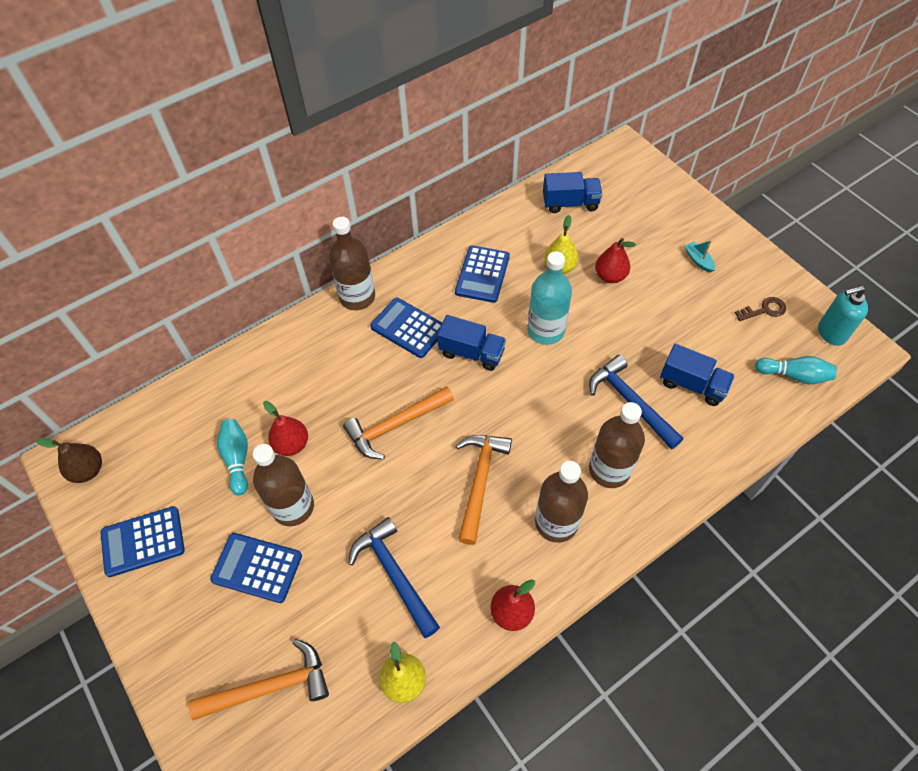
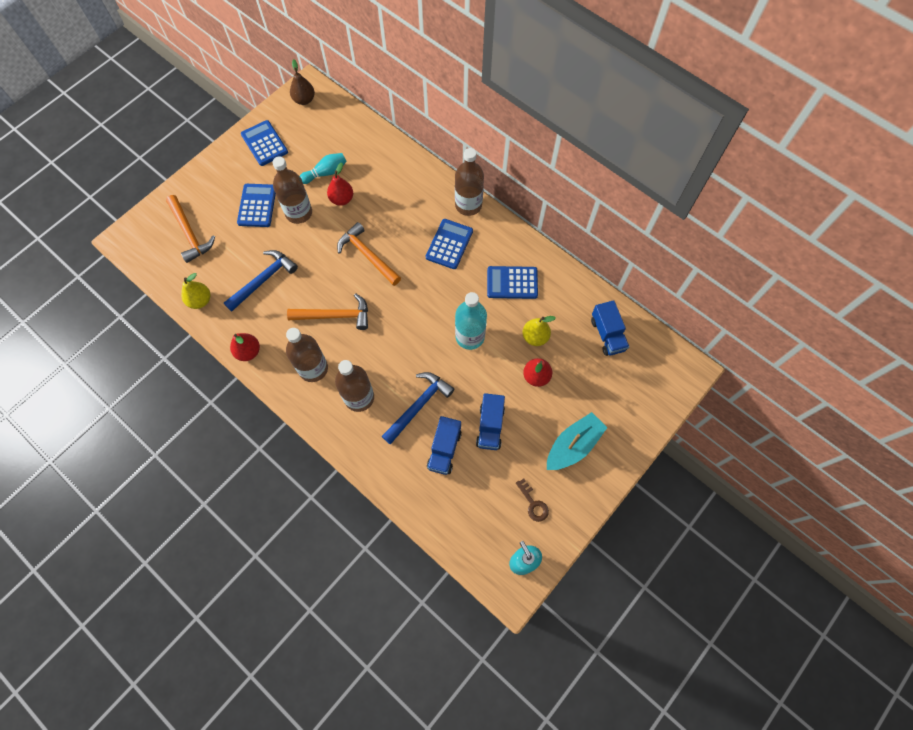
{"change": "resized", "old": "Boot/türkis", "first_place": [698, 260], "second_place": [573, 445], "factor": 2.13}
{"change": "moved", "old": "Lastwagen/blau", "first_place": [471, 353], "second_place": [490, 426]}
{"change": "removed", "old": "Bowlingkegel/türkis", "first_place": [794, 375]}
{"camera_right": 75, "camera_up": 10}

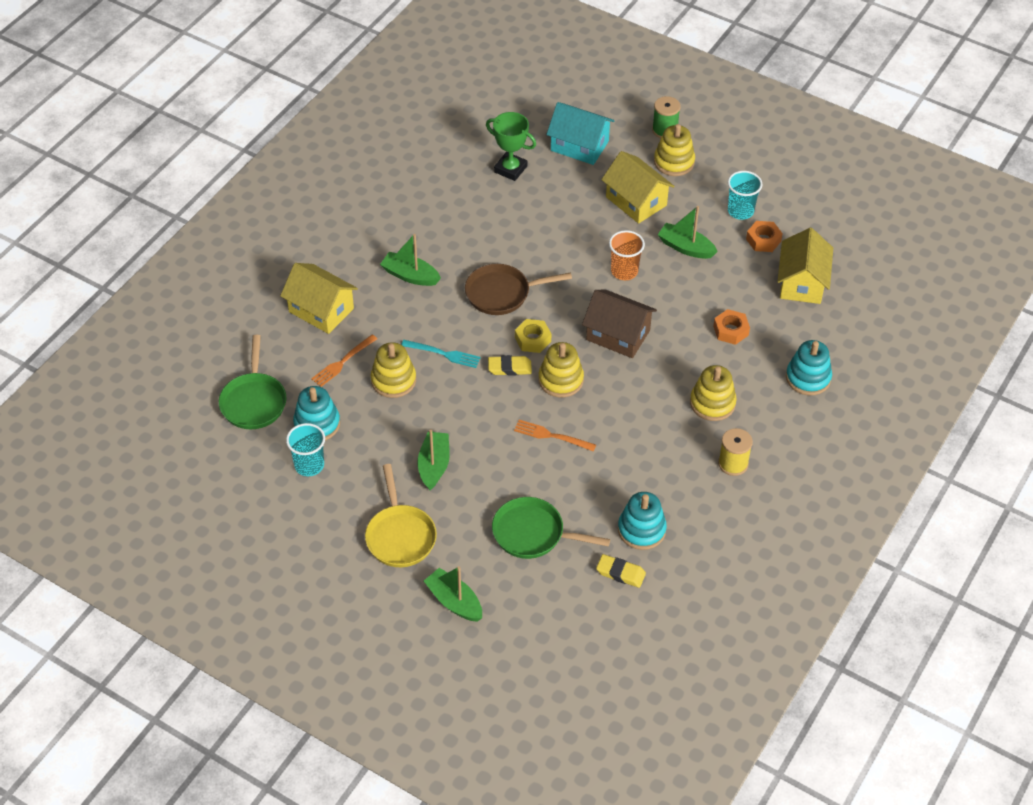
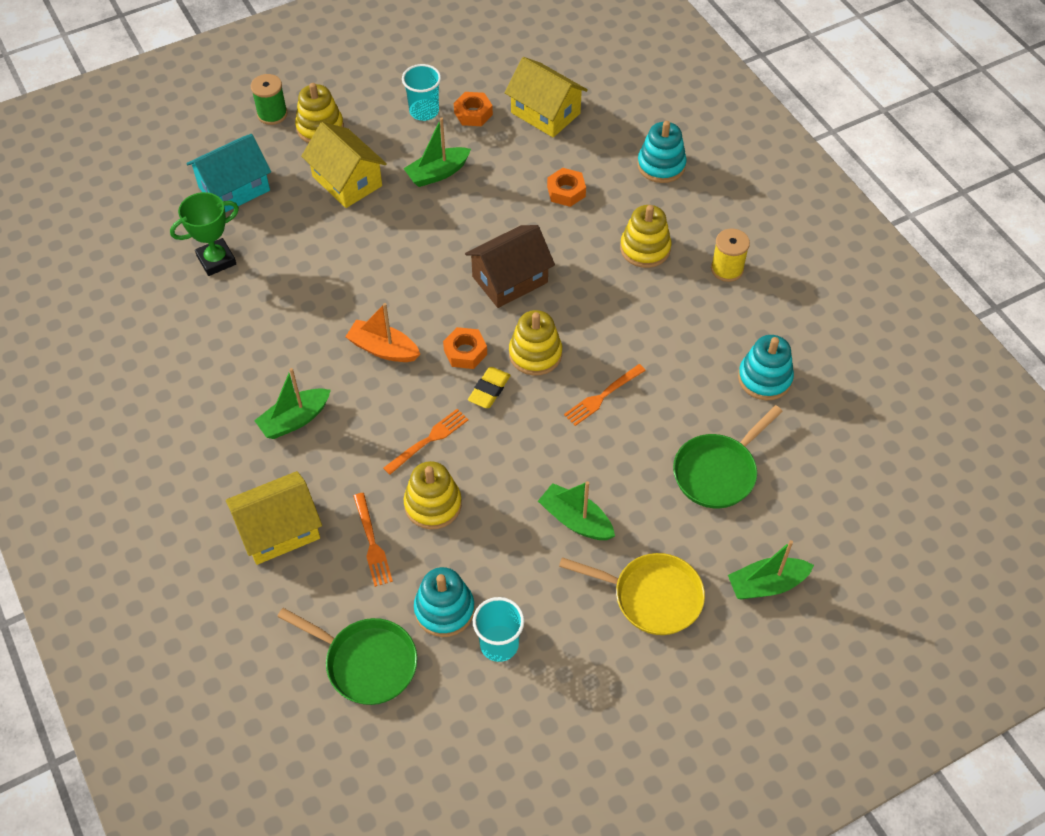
{"change": "turned", "old": "Haus/gelb", "first_place": [636, 201], "second_place": [347, 181], "degrees": 60}
{"change": "removed", "old": "Becher/orange", "first_place": [624, 271]}
{"change": "replaced", "old": "Pfanne/braun", "new": "Boot/orange", "first_place": [502, 293], "second_place": [383, 349]}
{"change": "recoloured", "old": "Sechskantmutter/gelb", "new": "Sechskantmutter/orange", "first_place": [533, 339], "second_place": [465, 352]}
{"change": "recoloured", "old": "Gabel/türkis", "new": "Gabel/orange", "first_place": [444, 354], "second_place": [429, 440]}
{"change": "removed", "old": "Radiergummi/gelb", "first_place": [620, 573]}
{"camera_right": -60, "camera_up": 5}

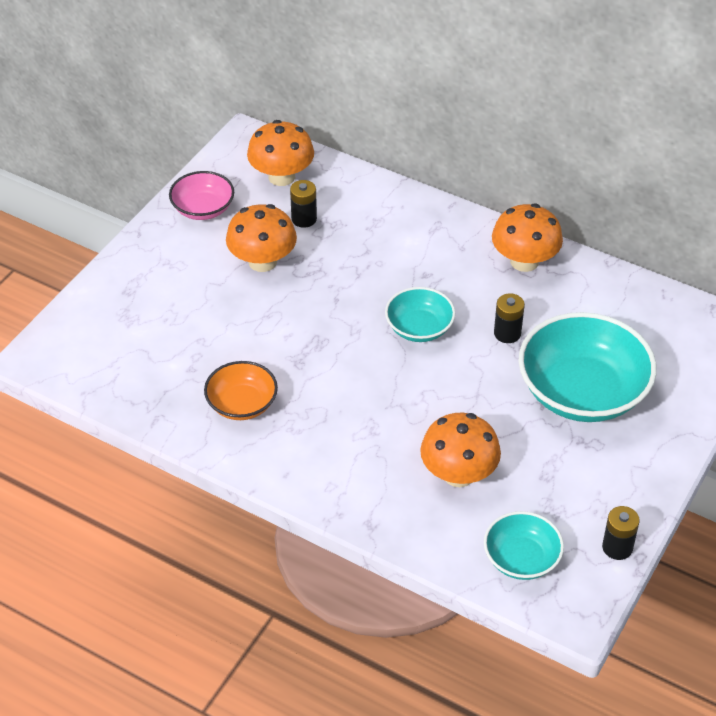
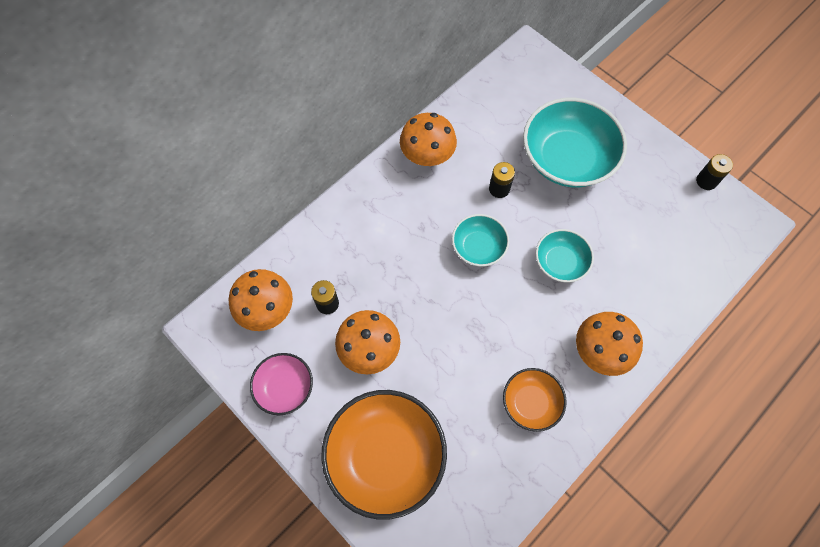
{"change": "moved", "old": "Pilz/orange", "first_place": [458, 474], "second_place": [600, 351]}
{"change": "moved", "old": "Schüssel/türkis", "first_place": [521, 559], "second_place": [560, 262]}
{"change": "added", "new": "Schüssel/orange", "second_place": [385, 456]}
{"camera_right": -75, "camera_up": 20}

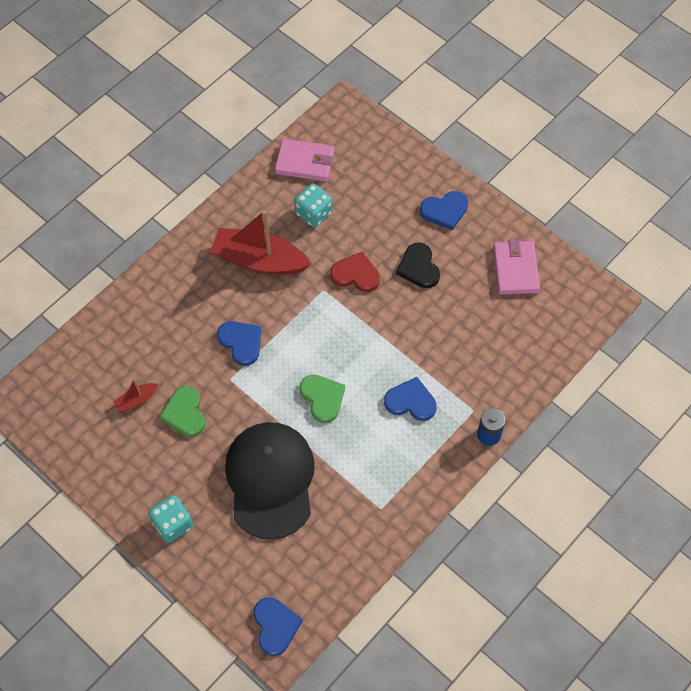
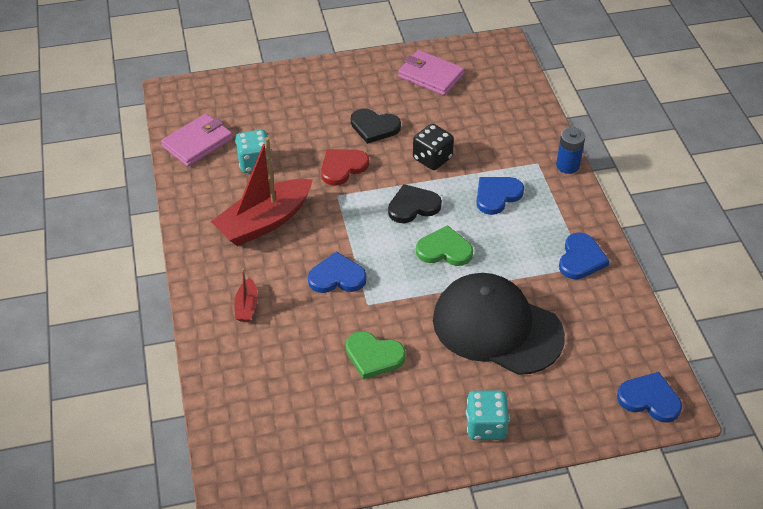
{"change": "moved", "old": "Herz/blau", "first_place": [445, 211], "second_place": [581, 259]}
{"change": "moved", "old": "Boot/rot", "first_place": [136, 400], "second_place": [247, 306]}
{"change": "added", "new": "Spielwürfel/schwarz", "second_place": [432, 158]}
{"change": "added", "new": "Herz/schwarz", "second_place": [413, 206]}
{"camera_right": -55, "camera_up": -15}

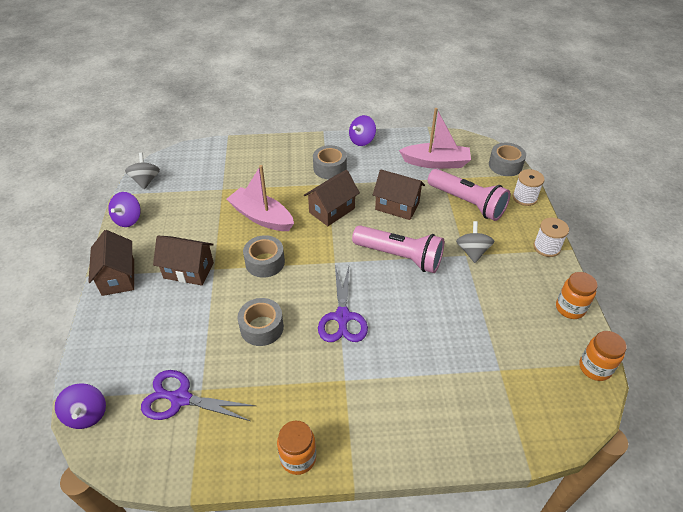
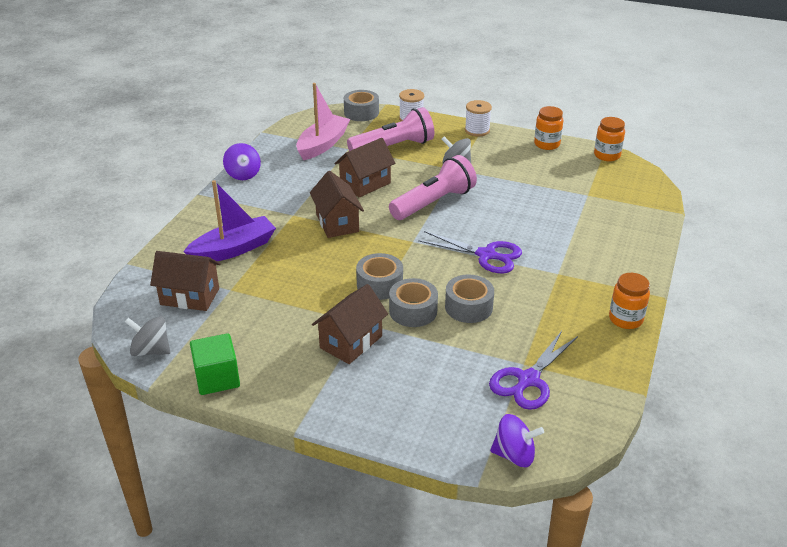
{"change": "moved", "old": "Klebeband/grau", "first_place": [330, 168], "second_place": [413, 311]}
{"change": "removed", "old": "Boot/rosa", "first_place": [261, 217]}
{"change": "replaced", "old": "Kreisel/lila", "new": "Kubus/grün", "first_place": [128, 219], "second_place": [217, 378]}
{"change": "moved", "old": "Haus/braun", "first_place": [118, 277], "second_place": [190, 297]}
{"change": "added", "new": "Boot/lila", "second_place": [233, 249]}
{"camera_right": -65, "camera_up": -10}

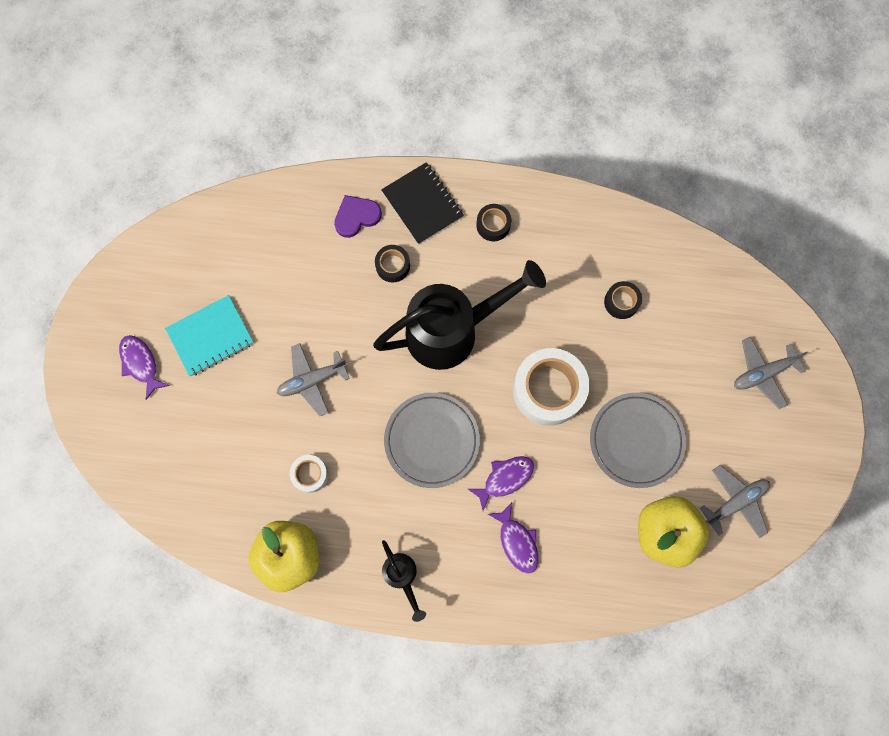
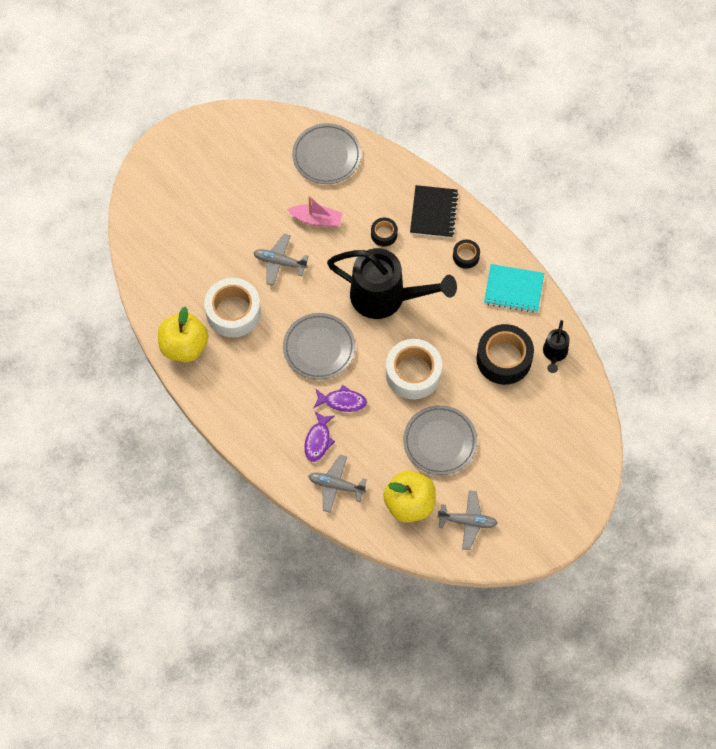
{"change": "removed", "old": "Herz/lila", "first_place": [356, 217]}
{"change": "resized", "old": "Klebeband/schwarz", "first_place": [621, 302], "second_place": [504, 359], "factor": 2.02}
{"change": "moved", "old": "Notizbuch/türkis", "first_place": [210, 336], "second_place": [513, 289]}
{"change": "removed", "old": "Fisch/lila", "first_place": [141, 364]}
{"change": "moved", "old": "Flugzeug/grau", "first_place": [763, 373], "second_place": [336, 485]}
{"change": "resized", "old": "Klebeband/weiß", "first_place": [310, 474], "second_place": [233, 312], "factor": 2.02}
{"change": "moved", "old": "Gießkanne/schwarz", "first_place": [402, 576], "second_place": [554, 353]}
{"change": "added", "new": "Teller/grau", "second_place": [326, 156]}
{"change": "added", "new": "Boot/rosa", "second_place": [316, 219]}
{"camera_right": 40, "camera_up": -10}

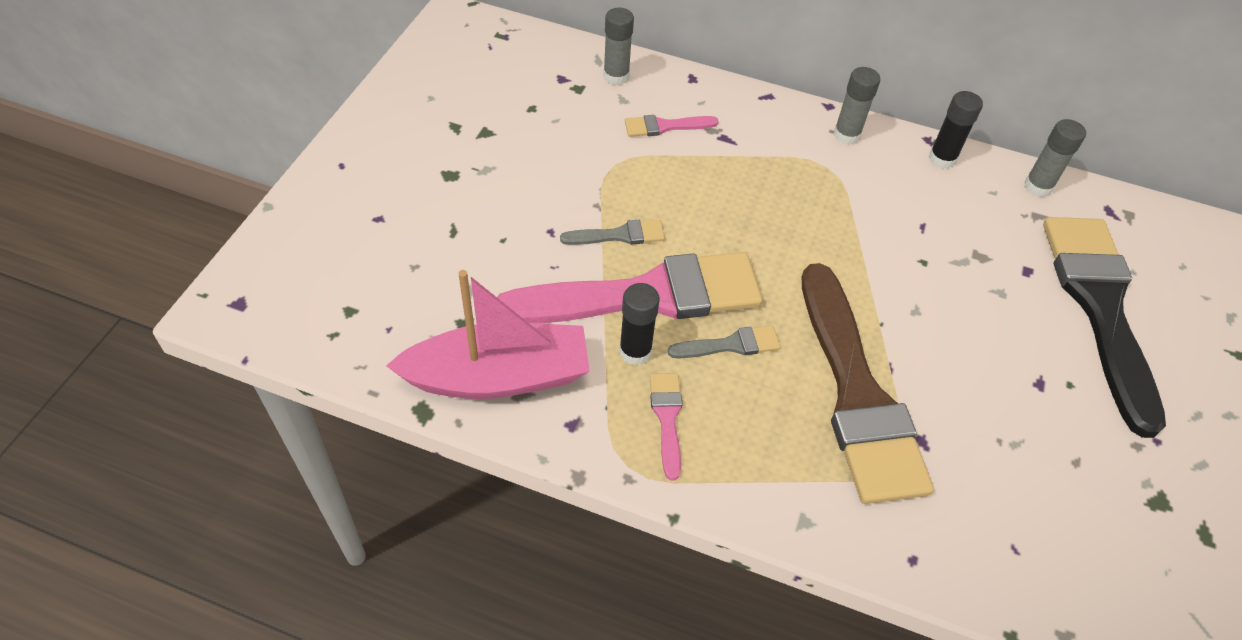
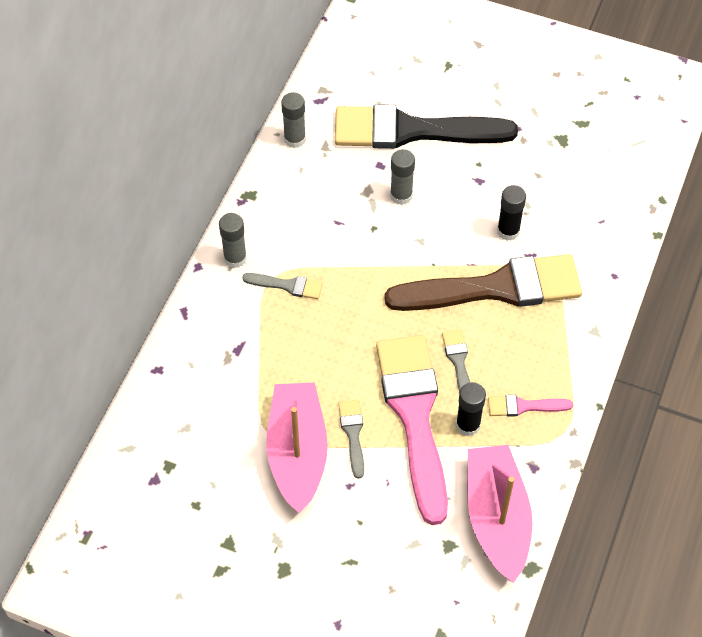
{"change": "moved", "old": "Klebestift/grau", "first_place": [616, 76], "second_place": [401, 195]}
{"change": "moved", "old": "Klebestift/schwarz", "first_place": [942, 159], "second_place": [508, 231]}
{"change": "removed", "old": "Pinsel/rosa", "first_place": [665, 126]}
{"change": "added", "new": "Pinsel/grau", "second_place": [287, 285]}
{"change": "added", "new": "Boot/rosa", "second_place": [297, 453]}
{"camera_right": -85, "camera_up": 5}

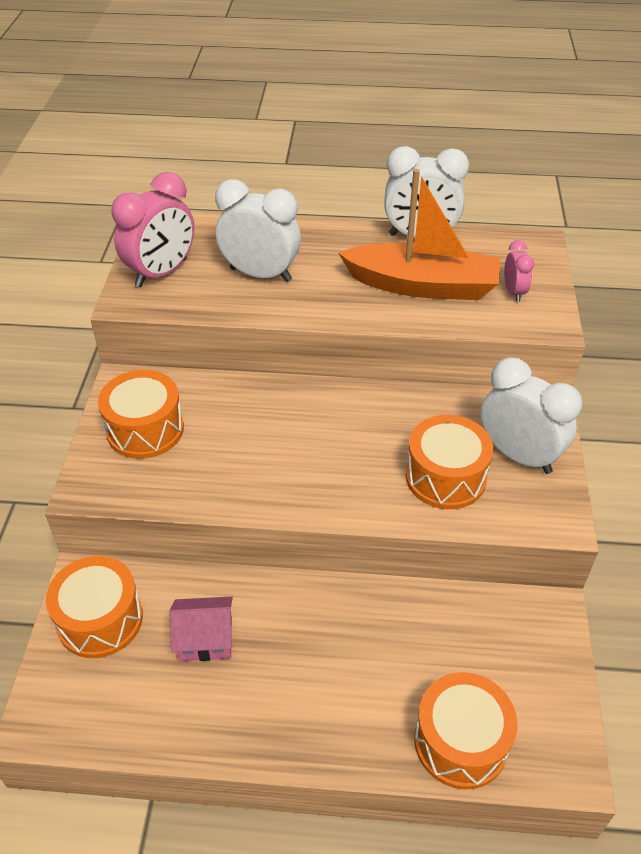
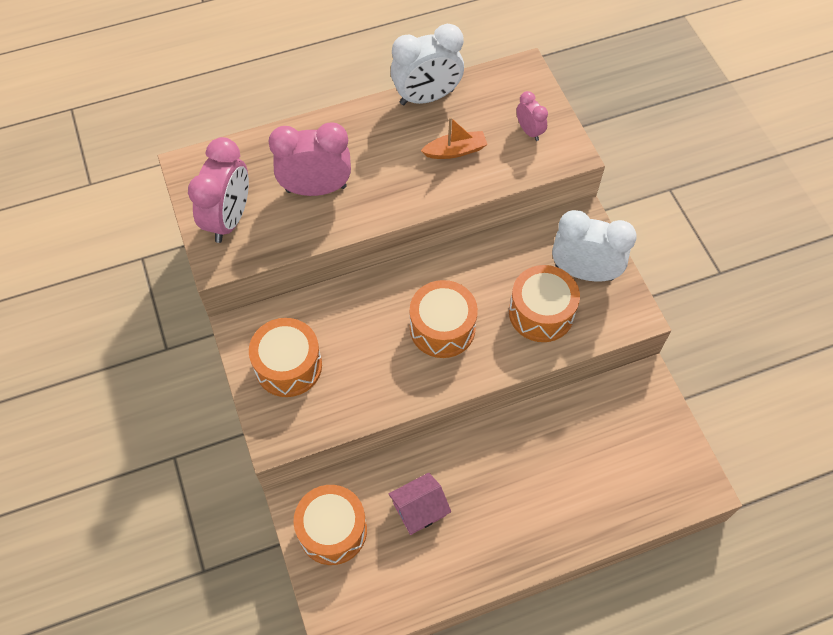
{"change": "resized", "old": "Boot/orange", "first_place": [422, 285], "second_place": [455, 151], "factor": 0.47}
{"change": "recoloured", "old": "Wecker/weiß", "new": "Wecker/rosa", "first_place": [260, 274], "second_place": [316, 189]}
{"change": "moved", "old": "Trommel/orange", "first_place": [460, 741], "second_place": [442, 328]}
{"camera_right": -25, "camera_up": 15}

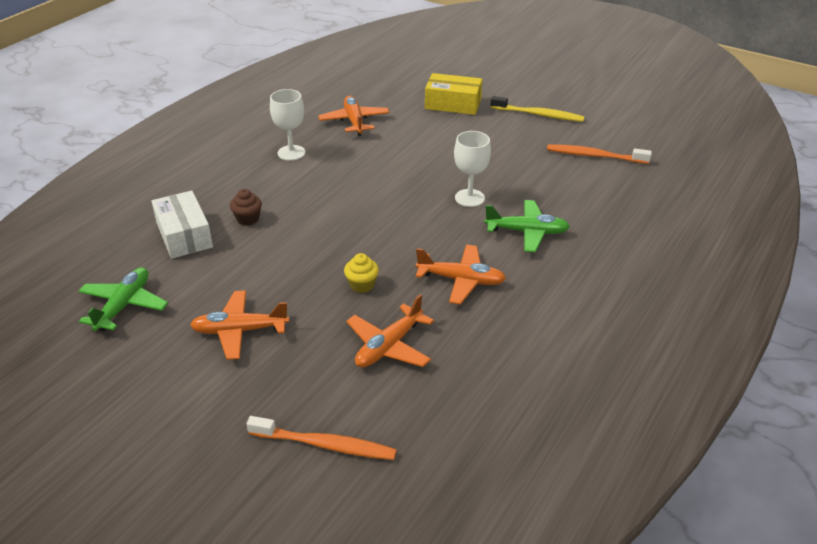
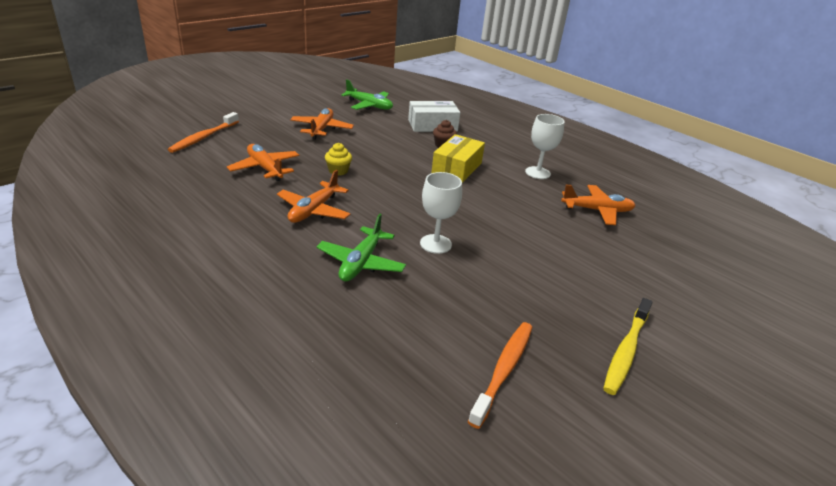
{"change": "moved", "old": "Schachtel/gelb", "first_place": [453, 104], "second_place": [457, 168]}
{"camera_right": 100, "camera_up": -5}

